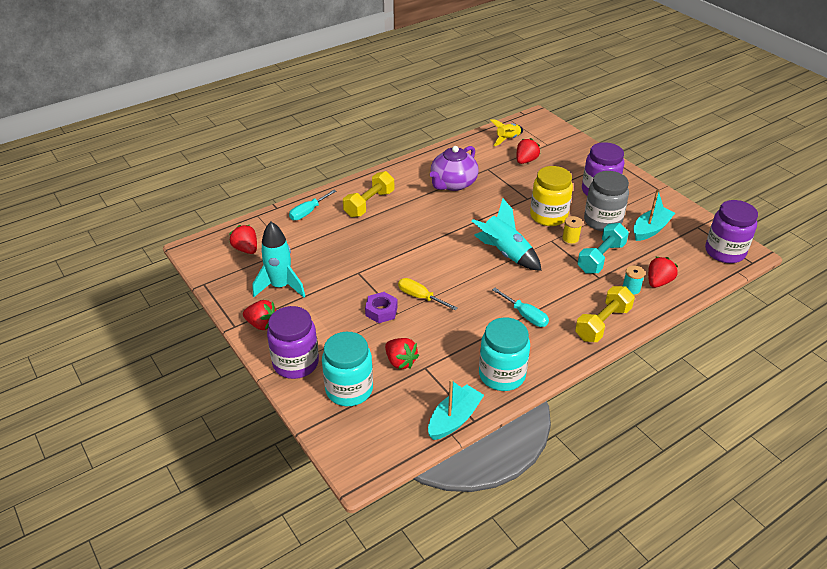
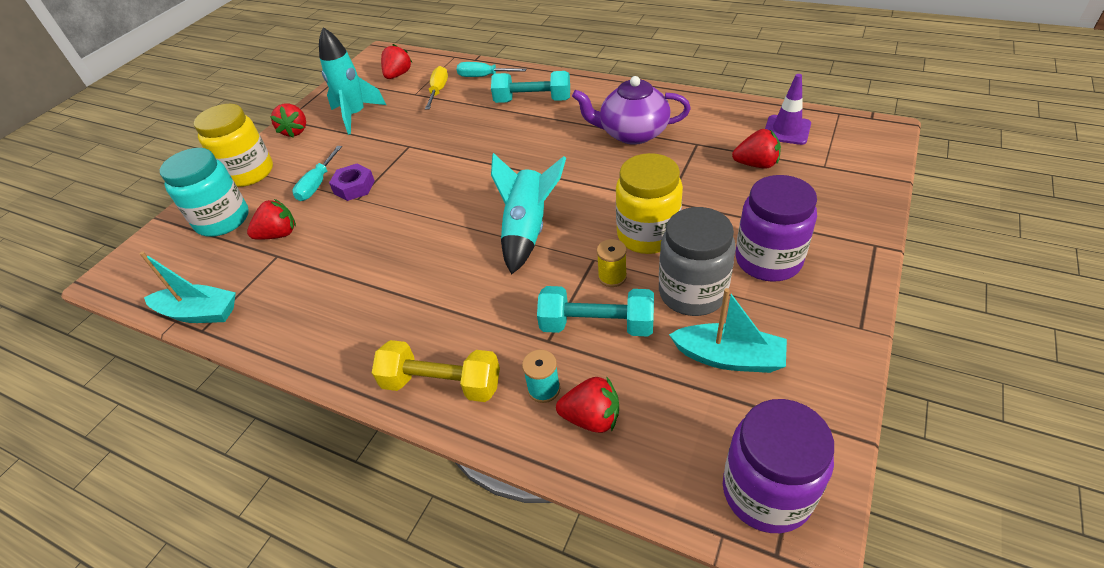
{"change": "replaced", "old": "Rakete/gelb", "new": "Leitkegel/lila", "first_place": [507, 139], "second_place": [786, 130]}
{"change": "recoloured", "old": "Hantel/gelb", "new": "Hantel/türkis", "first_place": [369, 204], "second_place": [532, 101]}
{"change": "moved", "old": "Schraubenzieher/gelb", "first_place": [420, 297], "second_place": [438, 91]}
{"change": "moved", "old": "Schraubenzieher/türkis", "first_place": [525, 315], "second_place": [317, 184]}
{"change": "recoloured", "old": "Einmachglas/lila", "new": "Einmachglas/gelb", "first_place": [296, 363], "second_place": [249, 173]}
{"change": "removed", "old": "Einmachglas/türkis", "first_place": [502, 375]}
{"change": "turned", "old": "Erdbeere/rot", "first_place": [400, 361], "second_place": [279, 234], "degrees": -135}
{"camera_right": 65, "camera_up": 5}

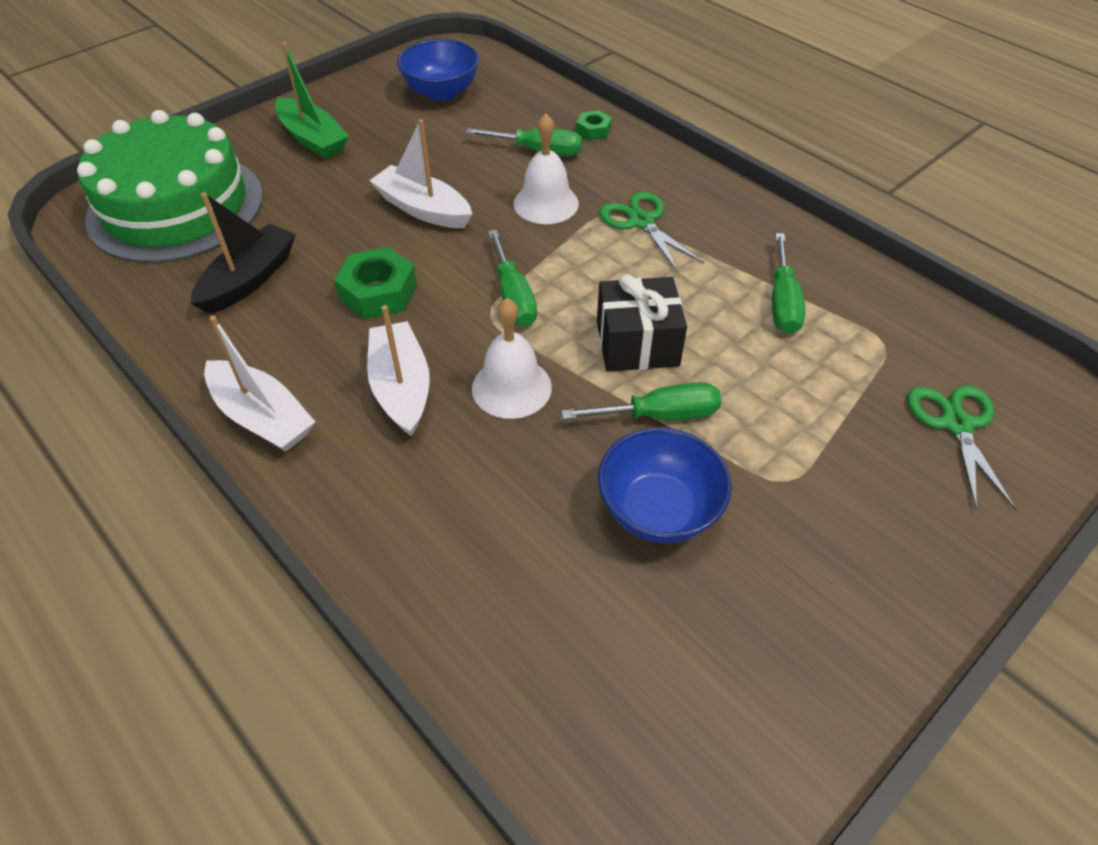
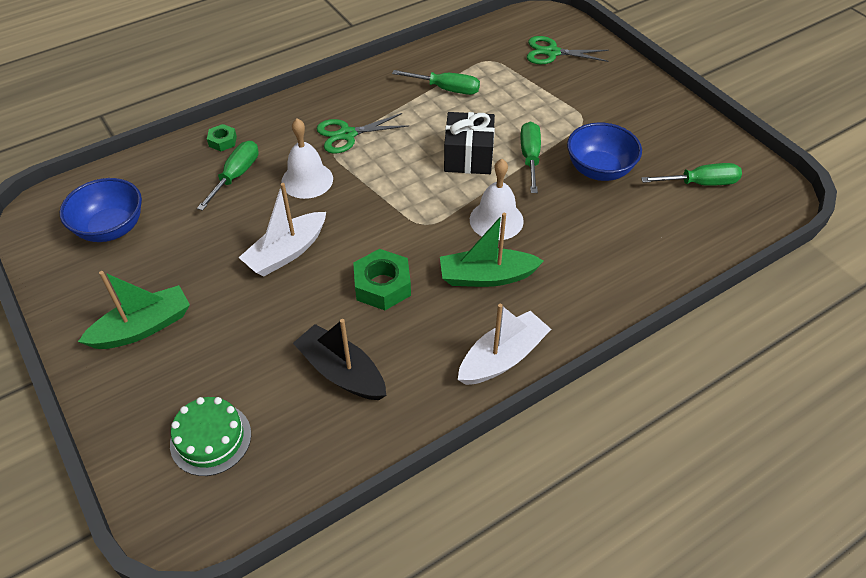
{"change": "resized", "old": "Kuchen/grün", "first_place": [176, 207], "second_place": [210, 439], "factor": 0.46}
{"change": "moved", "old": "Schraubenzieher/grün", "first_place": [513, 296], "second_place": [700, 183]}
{"change": "recoloured", "old": "Boot/weiß", "new": "Boot/grün", "first_place": [401, 388], "second_place": [487, 276]}
{"camera_right": -80, "camera_up": 0}

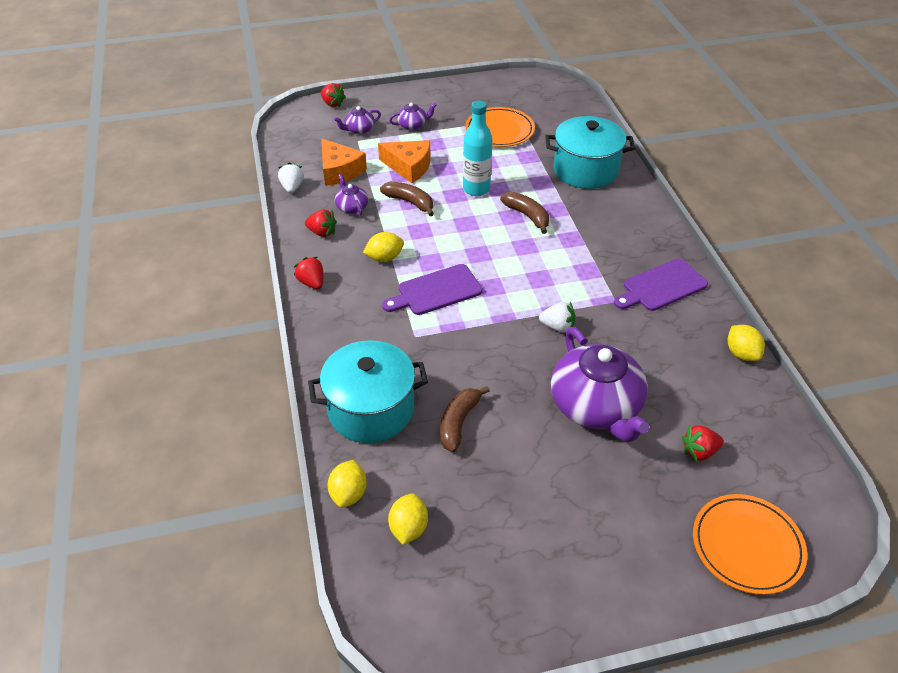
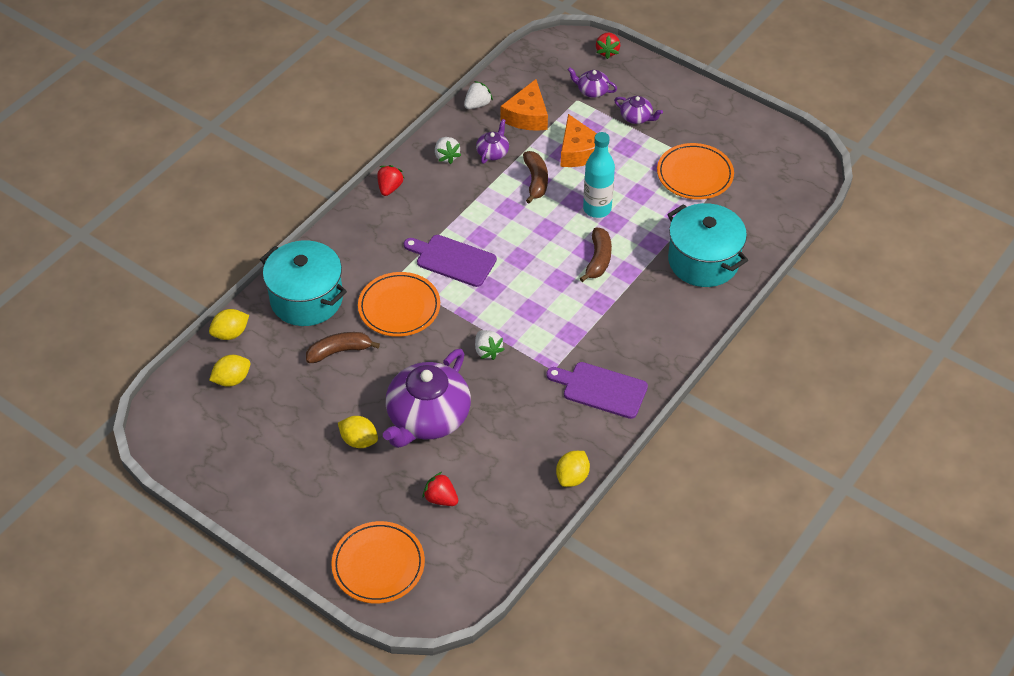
{"change": "recoloured", "old": "Erdbeere/rot", "new": "Erdbeere/weiß", "first_place": [322, 232], "second_place": [446, 156]}
{"change": "moved", "old": "Zitrone/gelb", "first_place": [384, 258], "second_place": [359, 440]}
{"change": "added", "new": "Teller/orange", "second_place": [399, 307]}
{"camera_right": 50, "camera_up": 5}

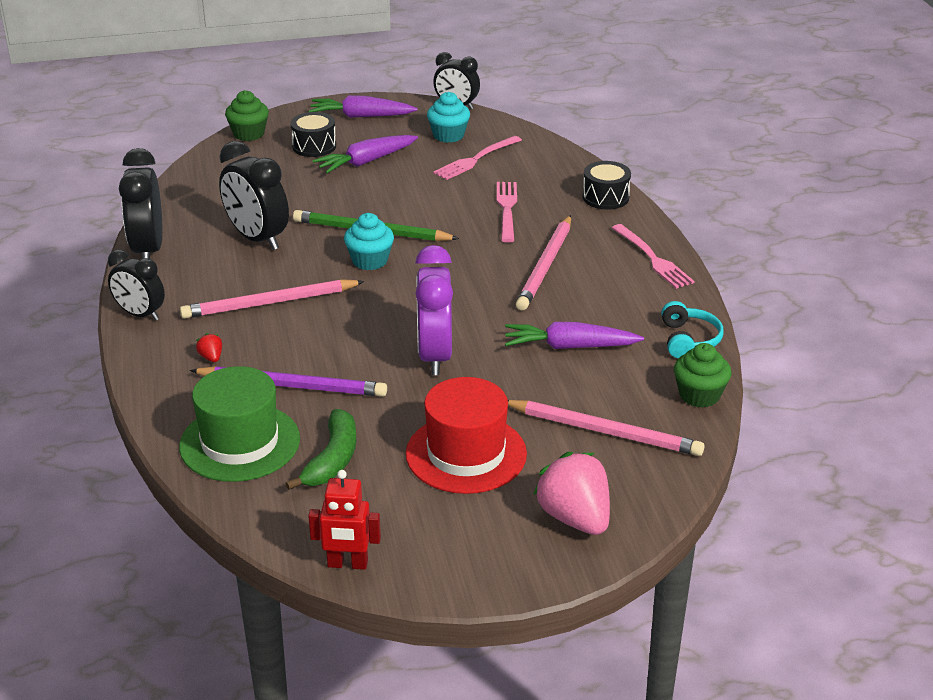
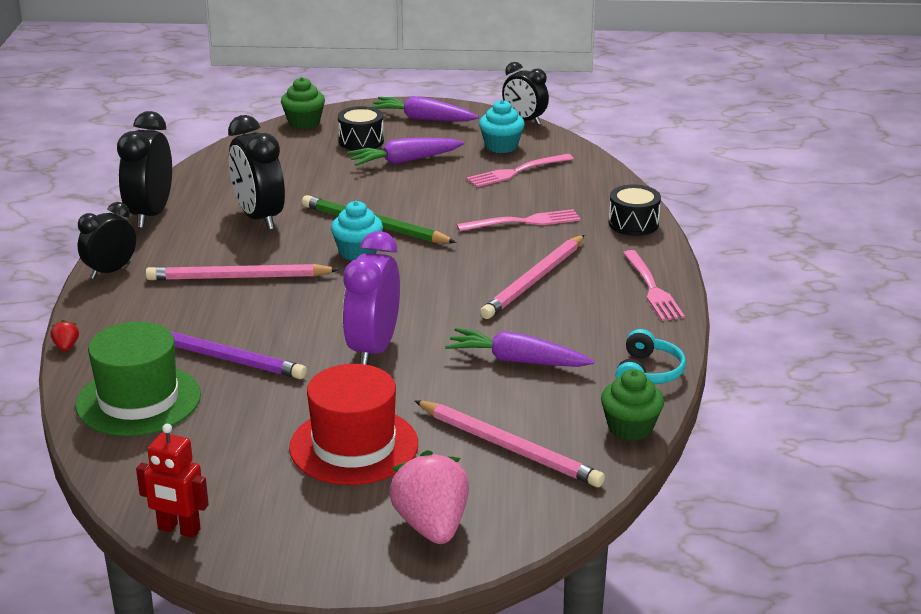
{"change": "turned", "old": "Gabel/rosa", "first_place": [507, 209], "second_place": [523, 222], "degrees": 60}
{"change": "turned", "old": "Wecker/schwarz", "first_place": [140, 314], "second_place": [110, 271], "degrees": 90}
{"change": "moved", "old": "Erdbeere/rot", "first_place": [211, 357], "second_place": [66, 347]}
{"change": "removed", "old": "Banane/grün", "first_place": [332, 459]}
{"camera_right": 15, "camera_up": -5}

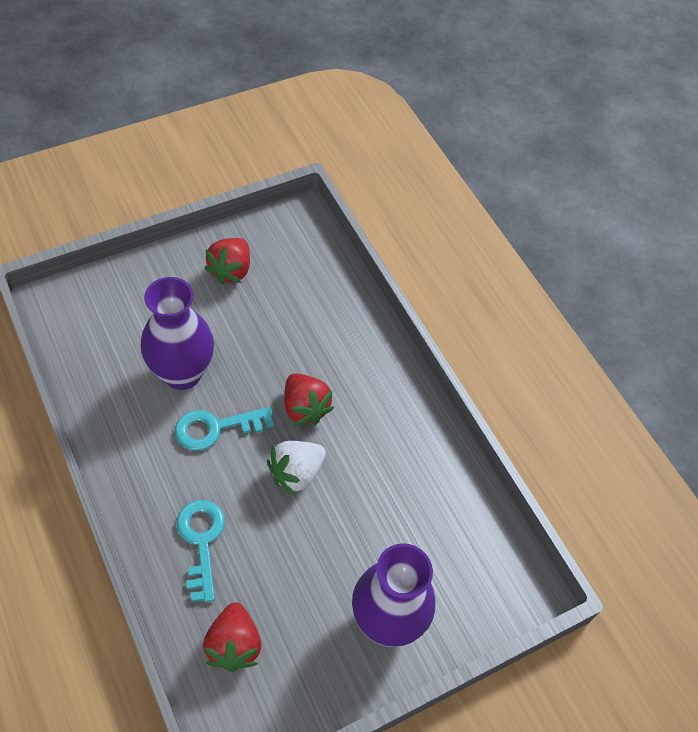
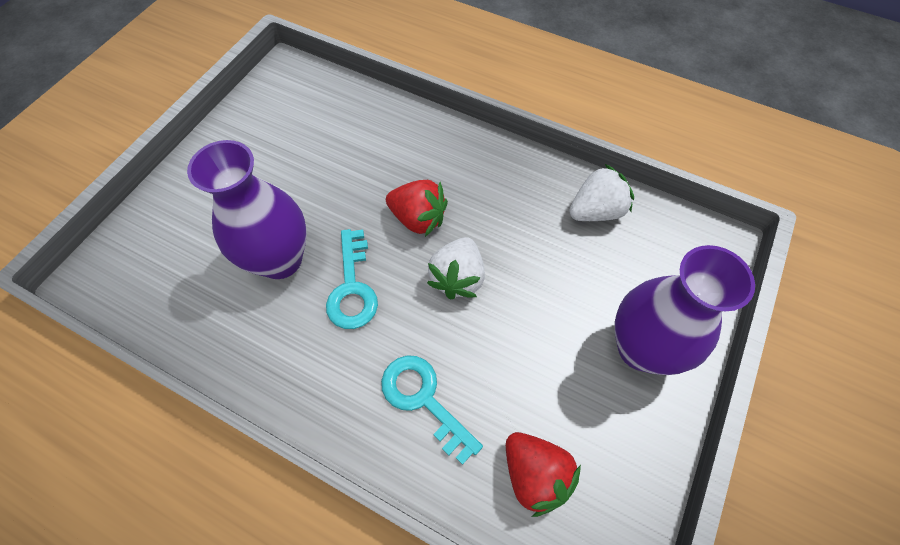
{"change": "removed", "old": "Erdbeere/rot", "first_place": [231, 270]}
{"change": "turned", "old": "Schlüssel/türkis", "first_place": [216, 428], "second_place": [352, 287], "degrees": -45}
{"change": "added", "new": "Erdbeere/weiß", "second_place": [595, 211]}
{"camera_right": -30, "camera_up": 5}

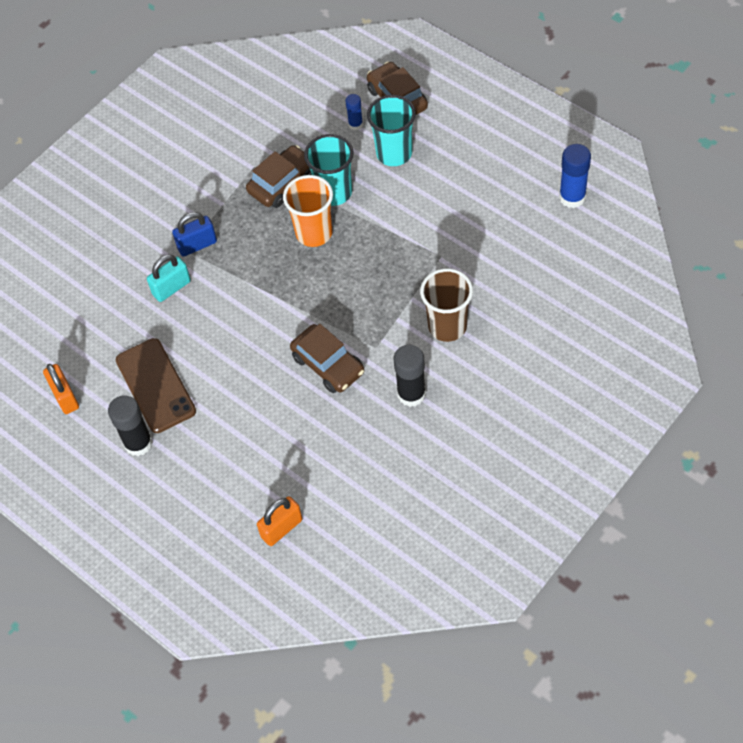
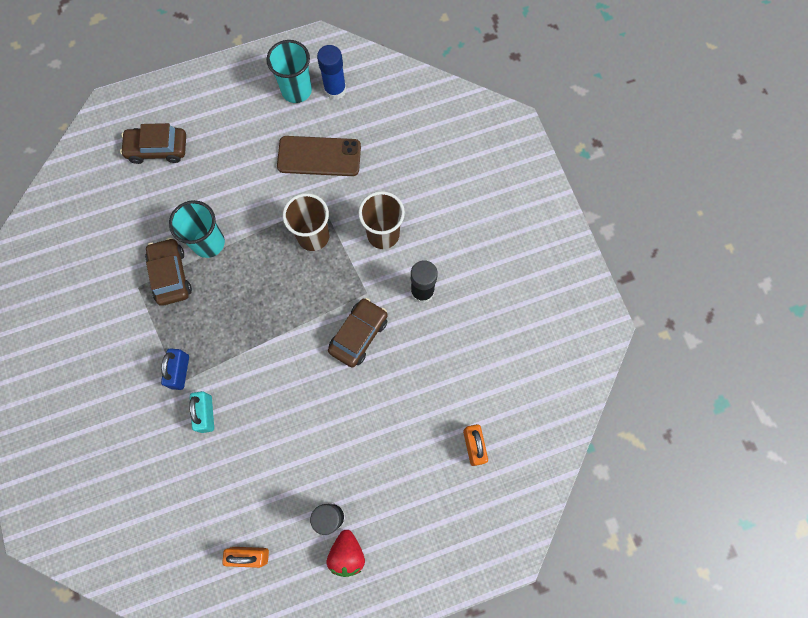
{"change": "removed", "old": "Klebestift/blau", "first_place": [355, 124]}
{"change": "moved", "old": "Becher/türkis", "first_place": [394, 153], "second_place": [296, 90]}
{"change": "removed", "old": "Becher/orange", "first_place": [314, 233]}
{"change": "turned", "old": "Auto/braun", "first_place": [328, 365], "second_place": [358, 335], "degrees": -45}
{"change": "moved", "old": "Handy/braun", "first_place": [155, 386], "second_place": [319, 156]}
{"change": "added", "new": "Becher/braun", "second_place": [313, 236]}
{"change": "added", "new": "Erdbeere/rot", "second_place": [347, 554]}
{"camera_right": -65, "camera_up": 15}

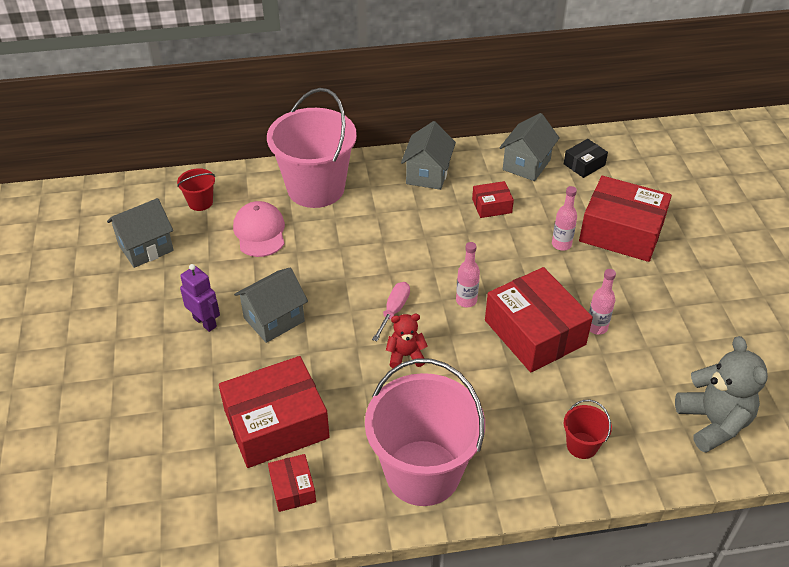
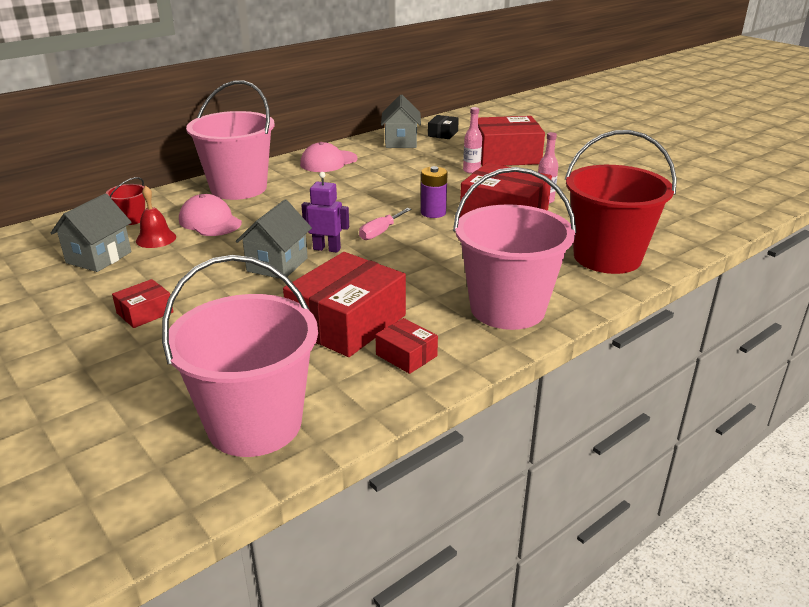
{"change": "replaced", "old": "Haus/grau", "new": "Kappe/rosa", "first_place": [427, 174], "second_place": [328, 162]}
{"change": "moved", "old": "Schachtel/rot", "first_place": [491, 206], "second_place": [145, 312]}
{"change": "replaced", "old": "Flasche/rosa", "new": "Batterie/lila", "first_place": [466, 300], "second_place": [433, 213]}
{"change": "moved", "old": "Roboter/lila", "first_place": [205, 322], "second_place": [327, 249]}
{"change": "turned", "old": "Schraubenzieher/rosa", "first_place": [394, 310], "second_place": [380, 232], "degrees": -135}
{"change": "removed", "old": "Teddybär/rot", "first_place": [405, 356]}
{"change": "removed", "old": "Teddybär/grau", "first_place": [713, 422]}
{"change": "resized", "old": "Eimer/rot", "first_place": [582, 445], "second_place": [607, 257], "factor": 2.36}
{"change": "added", "new": "Glocke/rot", "second_place": [156, 239]}
{"change": "added", "new": "Eimer/rosa", "second_place": [254, 424]}
{"camera_right": -30, "camera_up": -15}

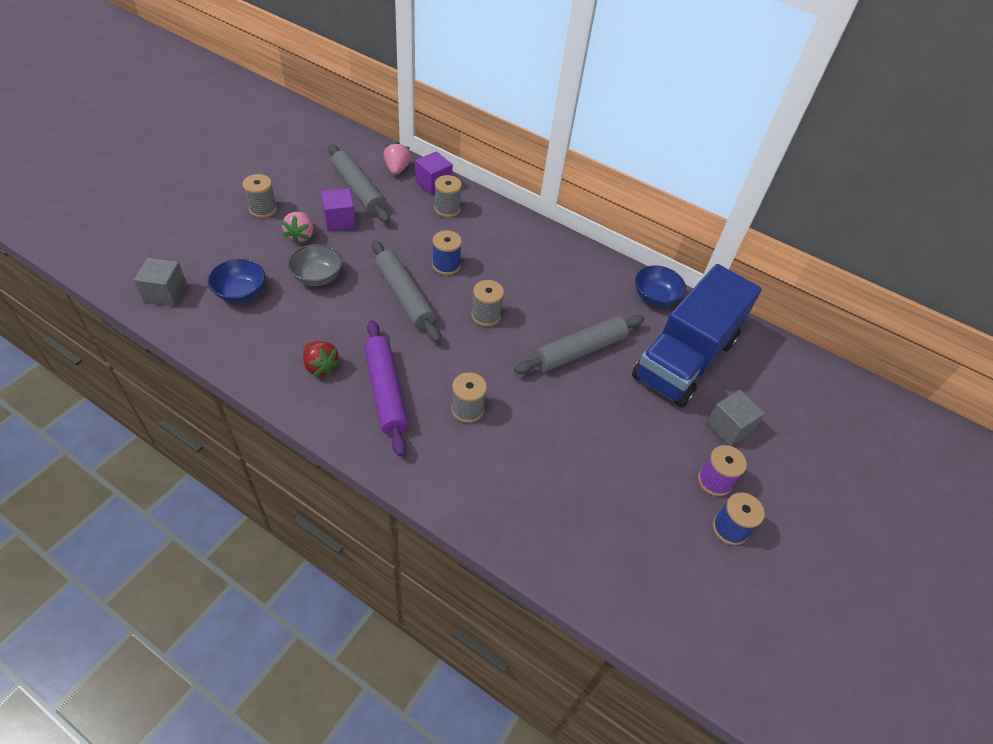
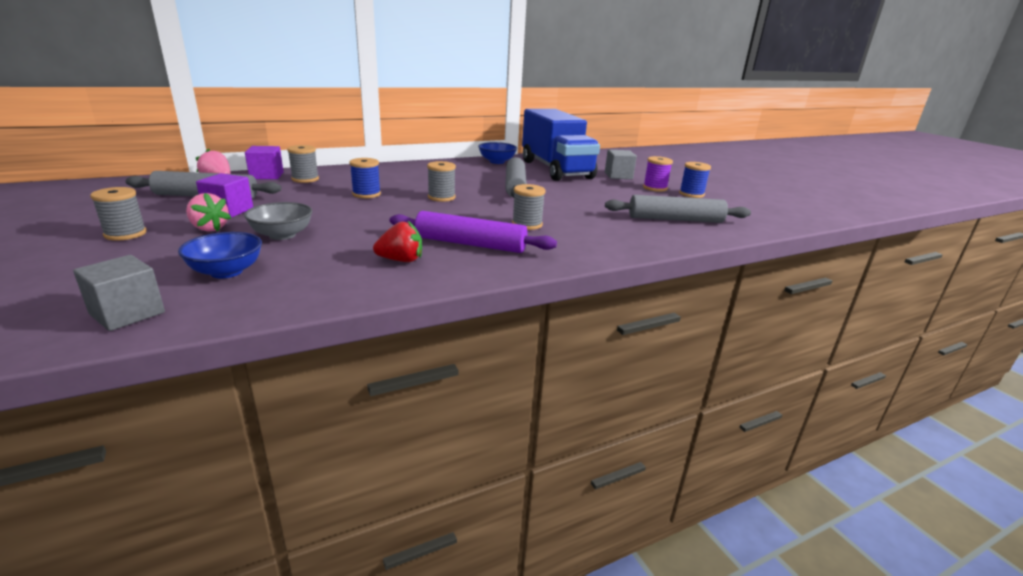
{"change": "moved", "old": "Nudelholz/grau", "first_place": [404, 297], "second_place": [675, 219]}
{"camera_right": -55, "camera_up": -25}

